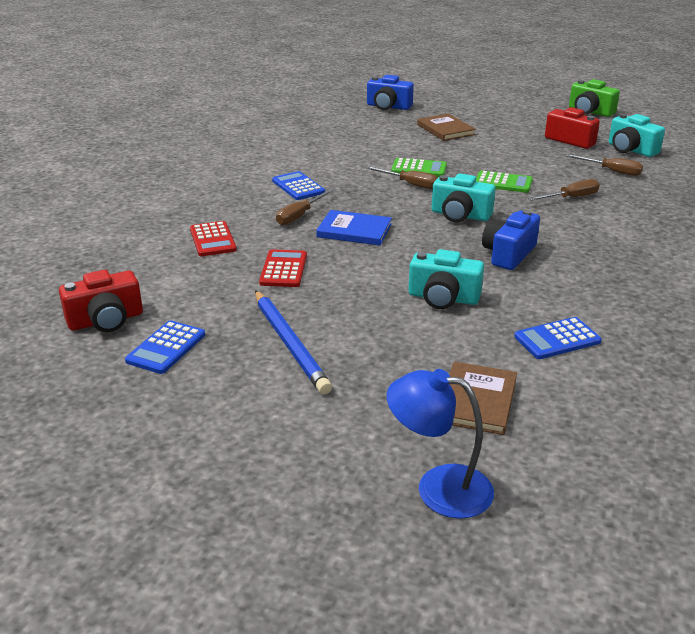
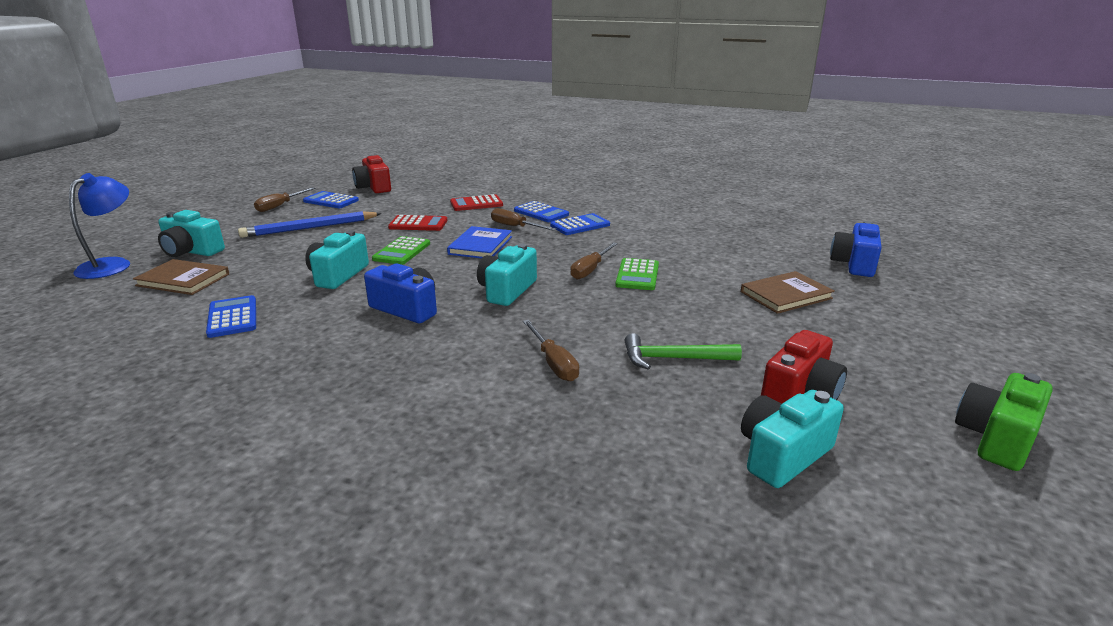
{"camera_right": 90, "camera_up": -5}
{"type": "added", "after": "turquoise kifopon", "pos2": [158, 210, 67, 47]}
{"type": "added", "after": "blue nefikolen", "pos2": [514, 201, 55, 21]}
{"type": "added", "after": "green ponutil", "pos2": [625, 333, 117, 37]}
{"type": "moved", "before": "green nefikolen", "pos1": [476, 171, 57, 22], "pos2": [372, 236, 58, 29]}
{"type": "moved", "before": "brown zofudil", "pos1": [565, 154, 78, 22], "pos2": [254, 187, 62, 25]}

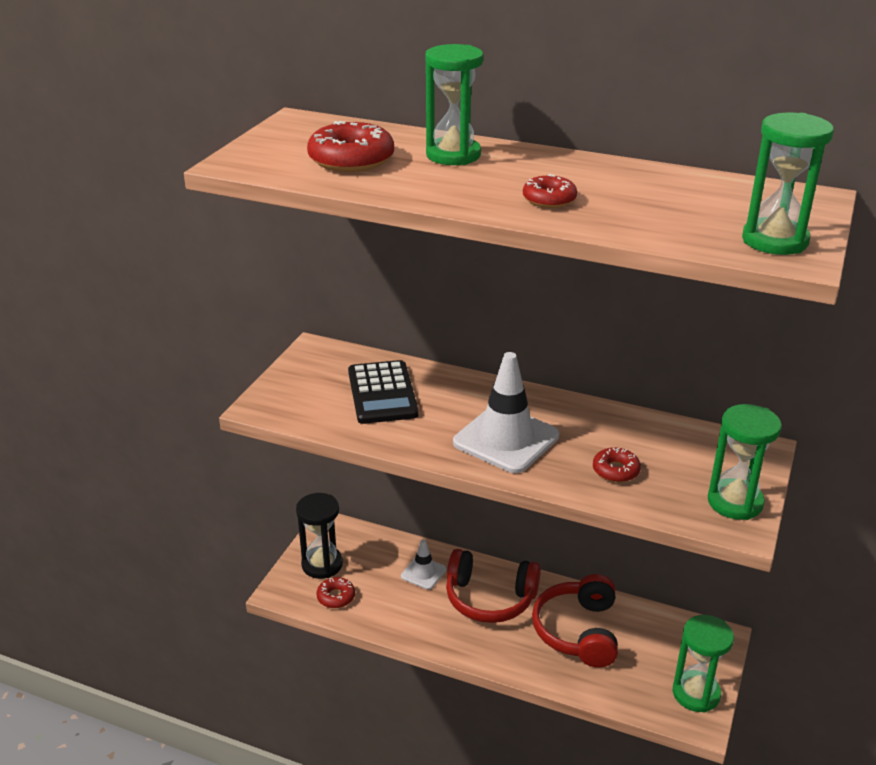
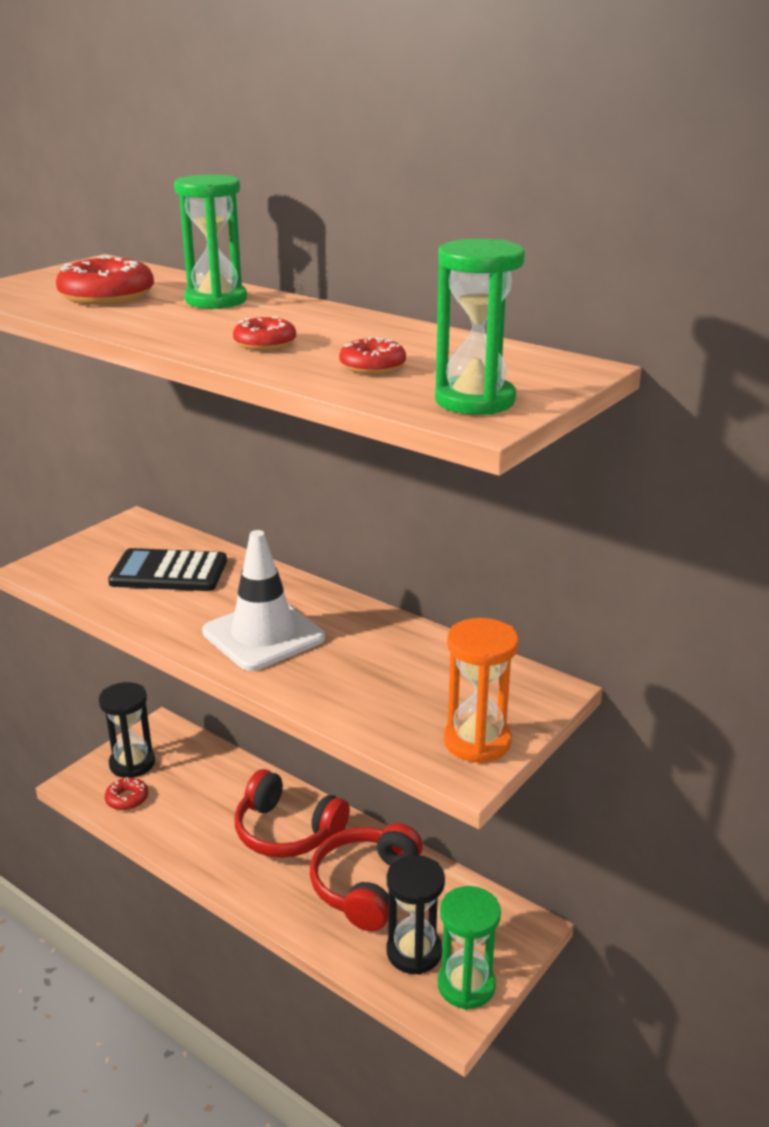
{"camera_right": 15, "camera_up": -5}
{"type": "removed", "before": "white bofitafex", "pos1": [401, 539, 45, 51]}
{"type": "added", "after": "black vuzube", "pos2": [387, 855, 58, 120]}
{"type": "moved", "before": "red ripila", "pos1": [593, 447, 48, 35], "pos2": [339, 337, 67, 37]}
{"type": "recoloured", "before": "green vuzube", "after": "orange vuzube", "pos1": [708, 404, 74, 116], "pos2": [444, 618, 75, 146]}
{"type": "turned", "before": "black nefikolen", "pos1": [348, 360, 71, 64], "pos2": [108, 548, 119, 43], "turn": 90}

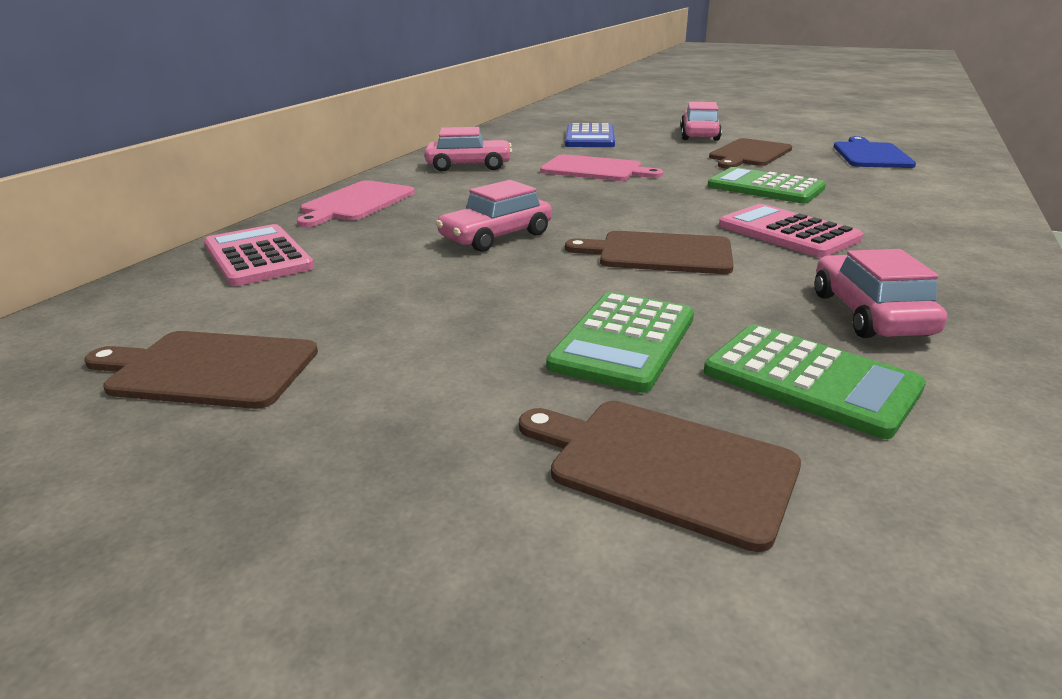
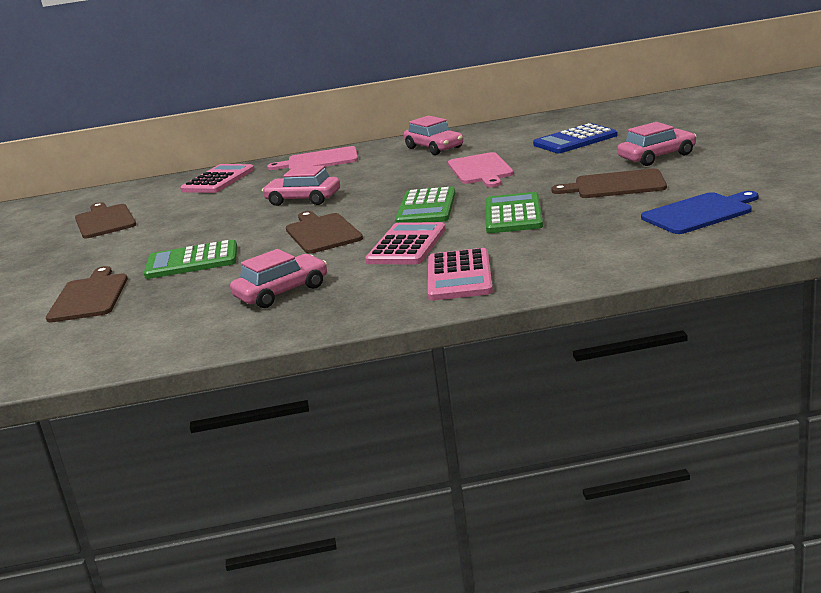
{"camera_right": 60, "camera_up": -5}
{"type": "added", "after": "pink nefikolen", "pos2": [428, 248, 65, 53]}
{"type": "moved", "before": "green nefikolen", "pos1": [704, 324, 222, 115], "pos2": [395, 187, 60, 36]}

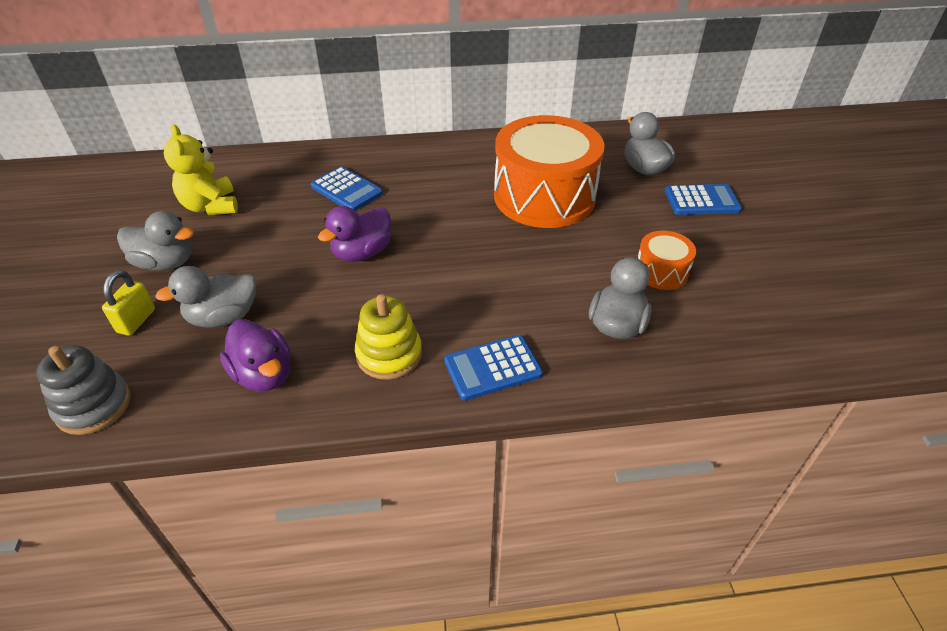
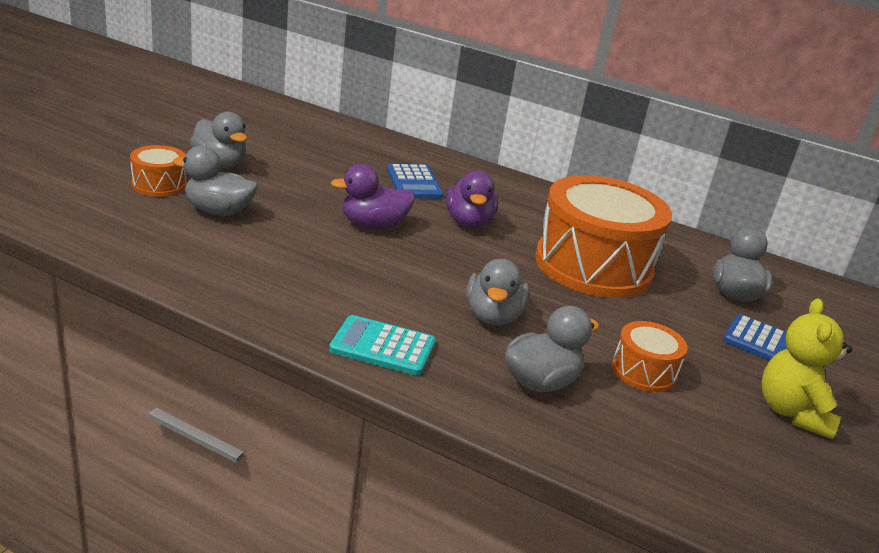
{"camera_right": 30, "camera_up": -15}
{"type": "removed", "before": "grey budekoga", "pos1": [36, 345, 95, 90]}
{"type": "removed", "before": "yellow budekoga", "pos1": [355, 294, 67, 86]}
{"type": "added", "after": "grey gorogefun", "pos2": [466, 258, 64, 68]}
{"type": "moved", "before": "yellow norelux", "pos1": [164, 125, 74, 90], "pos2": [762, 298, 90, 141]}
{"type": "moved", "before": "purple gorogefun", "pos1": [220, 319, 71, 72], "pos2": [446, 171, 52, 57]}
{"type": "replaced", "before": "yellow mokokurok", "after": "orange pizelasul", "pos1": [102, 270, 53, 66], "pos2": [130, 145, 57, 52]}
{"type": "recoloured", "before": "blue nefikolen", "after": "turquoise nefikolen", "pos1": [444, 335, 99, 65], "pos2": [329, 315, 107, 61]}

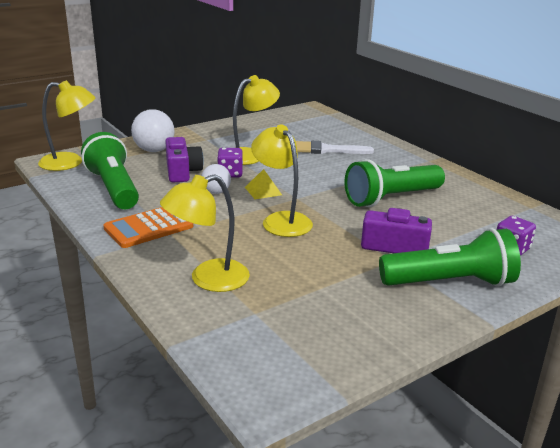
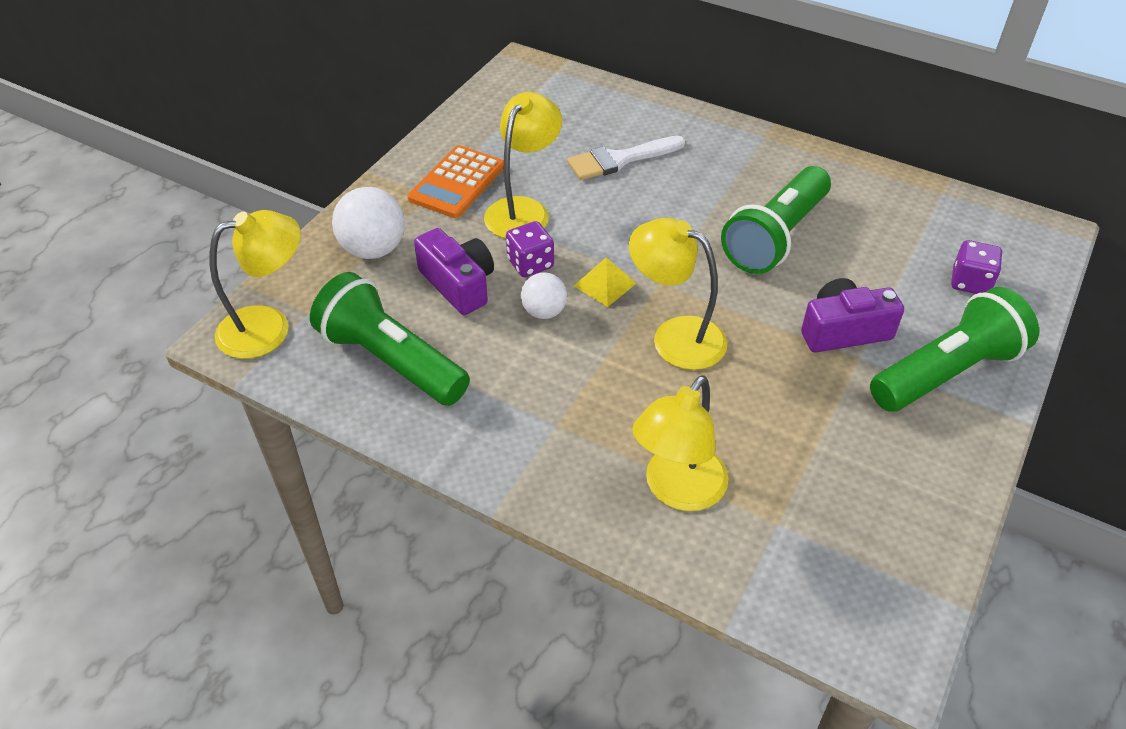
{"camera_right": -25, "camera_up": 20}
{"type": "moved", "before": "orange nefikolen", "pos1": [103, 207, 90, 41], "pos2": [407, 145, 97, 73]}

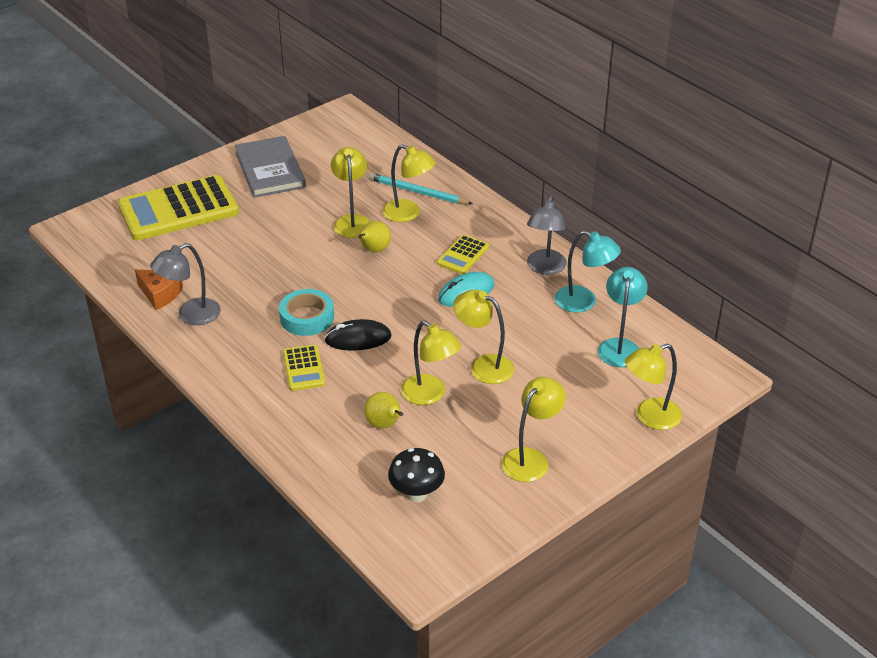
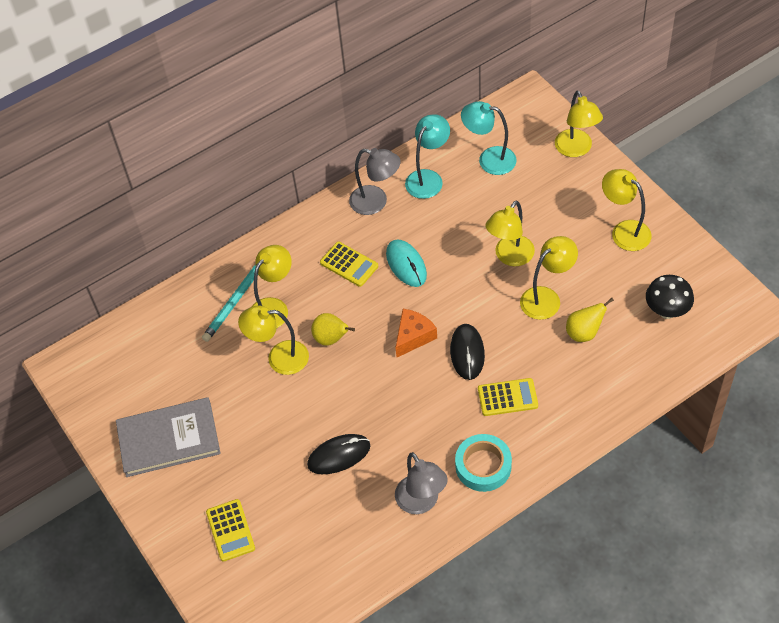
{"camera_right": -80, "camera_up": 15}
{"type": "added", "after": "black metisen", "pos2": [307, 434, 63, 40]}
{"type": "moved", "before": "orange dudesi", "pos1": [135, 269, 48, 41], "pos2": [395, 309, 42, 48]}
{"type": "moved", "before": "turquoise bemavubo", "pos1": [279, 289, 55, 47], "pos2": [455, 434, 57, 58]}
{"type": "resized", "before": "yellow nefikolen", "pos1": [118, 175, 121, 65], "pos2": [206, 499, 49, 63], "scale": 0.47}

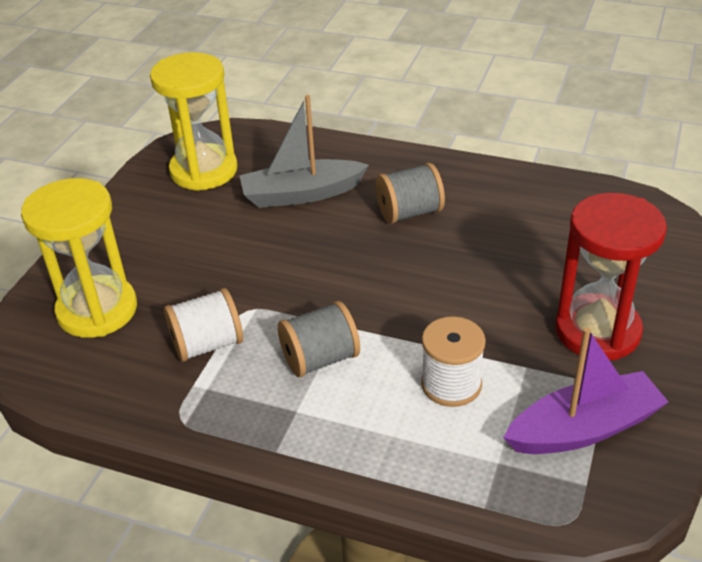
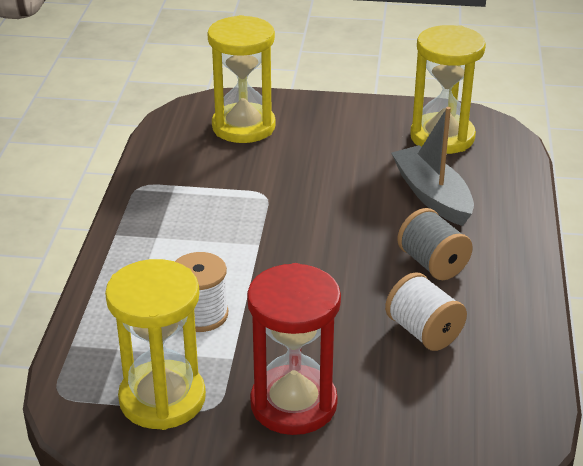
{"camera_right": 75, "camera_up": -5}
{"type": "removed", "before": "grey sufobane", "pos1": [278, 301, 82, 76]}
{"type": "moved", "before": "white sufobane", "pos1": [164, 288, 79, 74], "pos2": [385, 272, 82, 79]}
{"type": "replaced", "before": "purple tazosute", "after": "yellow vuzube", "pos1": [503, 327, 165, 127], "pos2": [105, 259, 101, 171]}

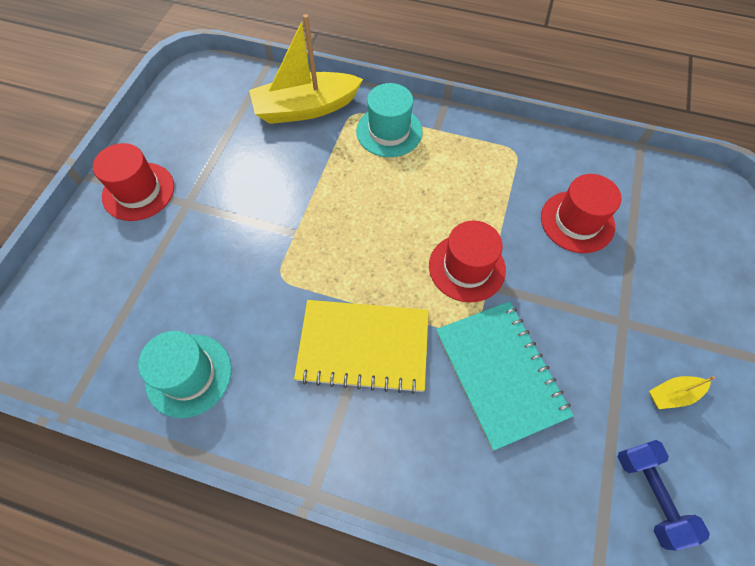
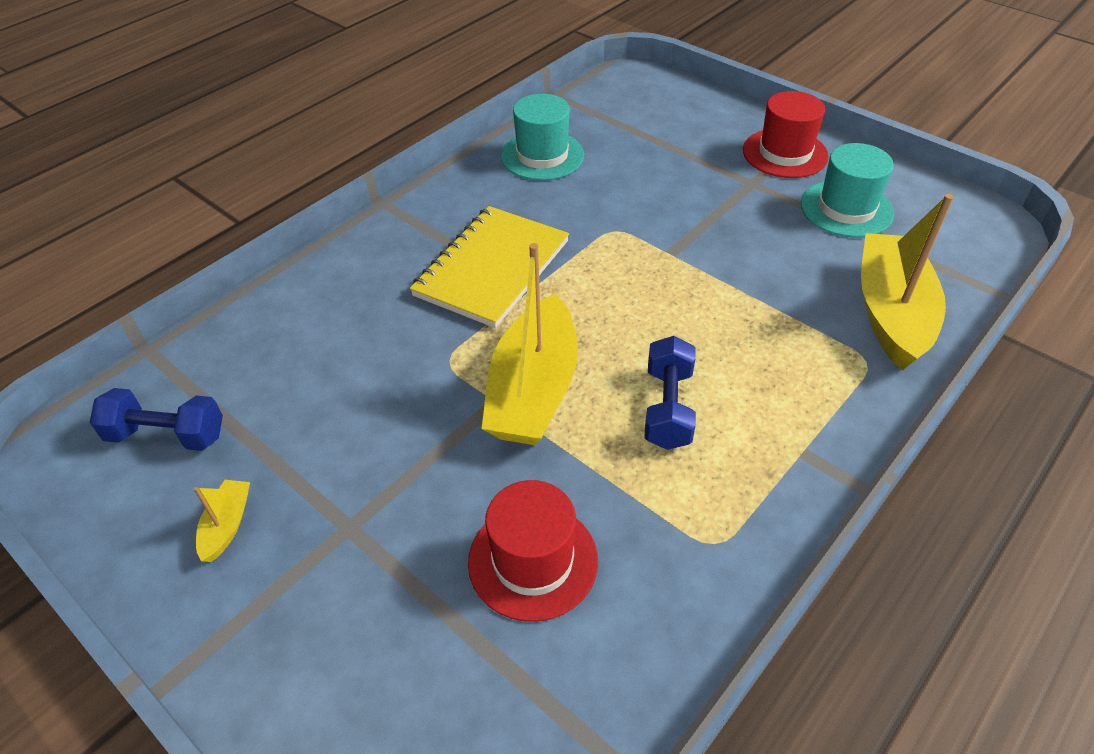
{"camera_right": 115, "camera_up": -15}
{"type": "removed", "before": "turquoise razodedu", "pos1": [436, 301, 138, 150]}
{"type": "added", "after": "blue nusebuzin", "pos2": [644, 336, 52, 114]}
{"type": "moved", "before": "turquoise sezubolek", "pos1": [356, 83, 66, 74], "pos2": [801, 143, 93, 95]}
{"type": "replaced", "before": "red sezubolek", "after": "yellow tazosute", "pos1": [429, 220, 77, 82], "pos2": [482, 243, 96, 202]}

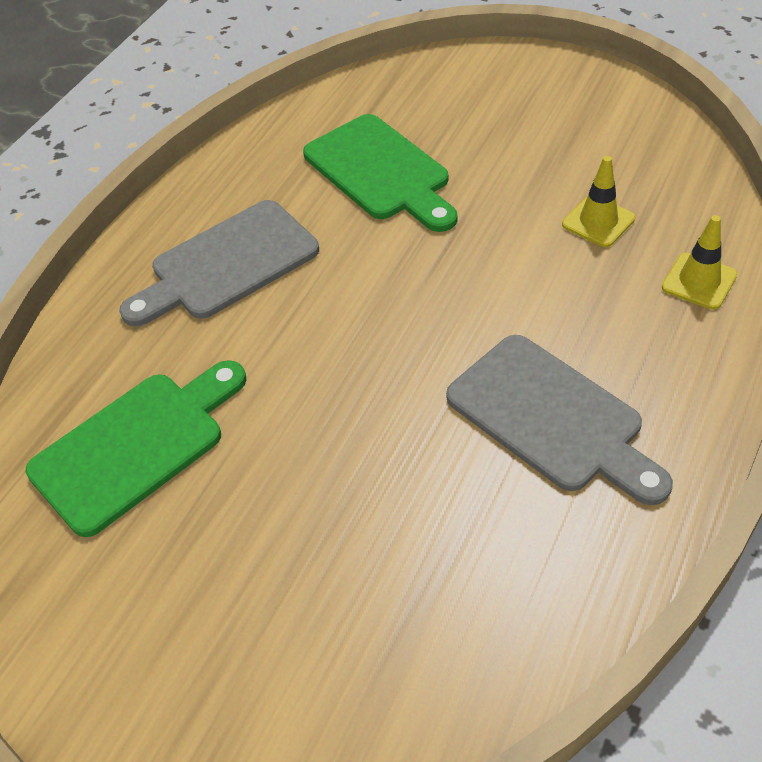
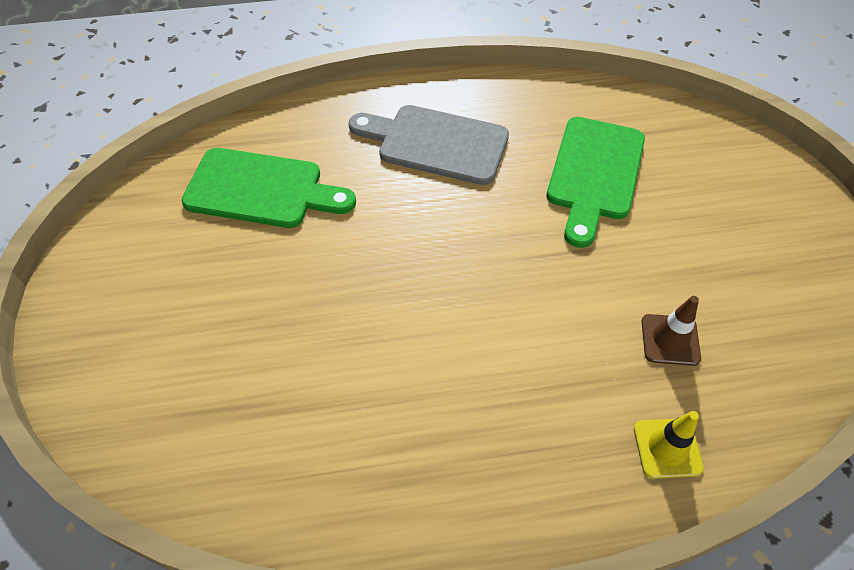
{"camera_right": 50, "camera_up": 5}
{"type": "removed", "before": "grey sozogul", "pos1": [446, 335, 227, 170]}
{"type": "recoloured", "before": "yellow bofitafex", "after": "brown bofitafex", "pos1": [562, 156, 73, 91], "pos2": [642, 296, 59, 70]}

